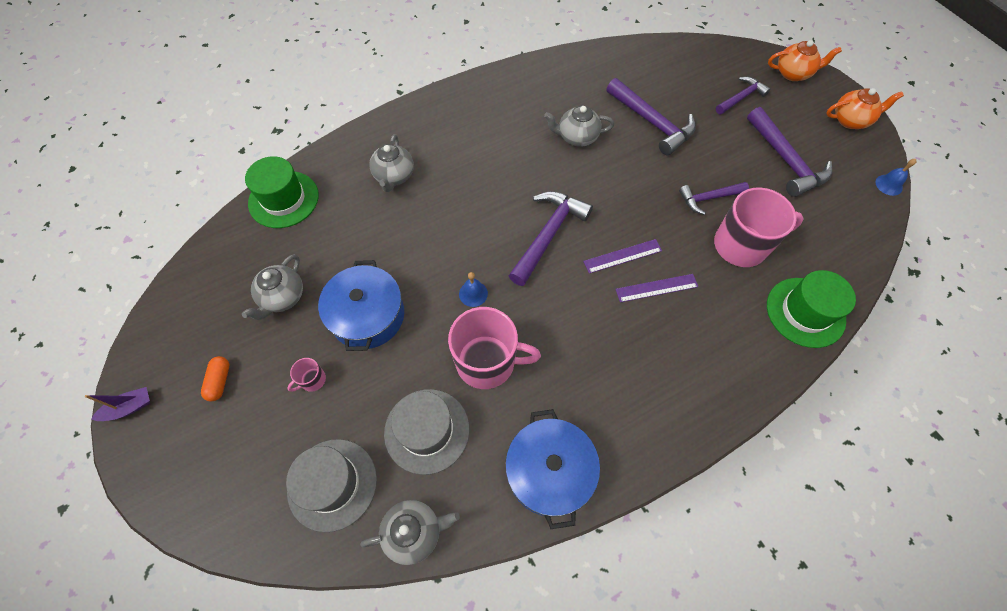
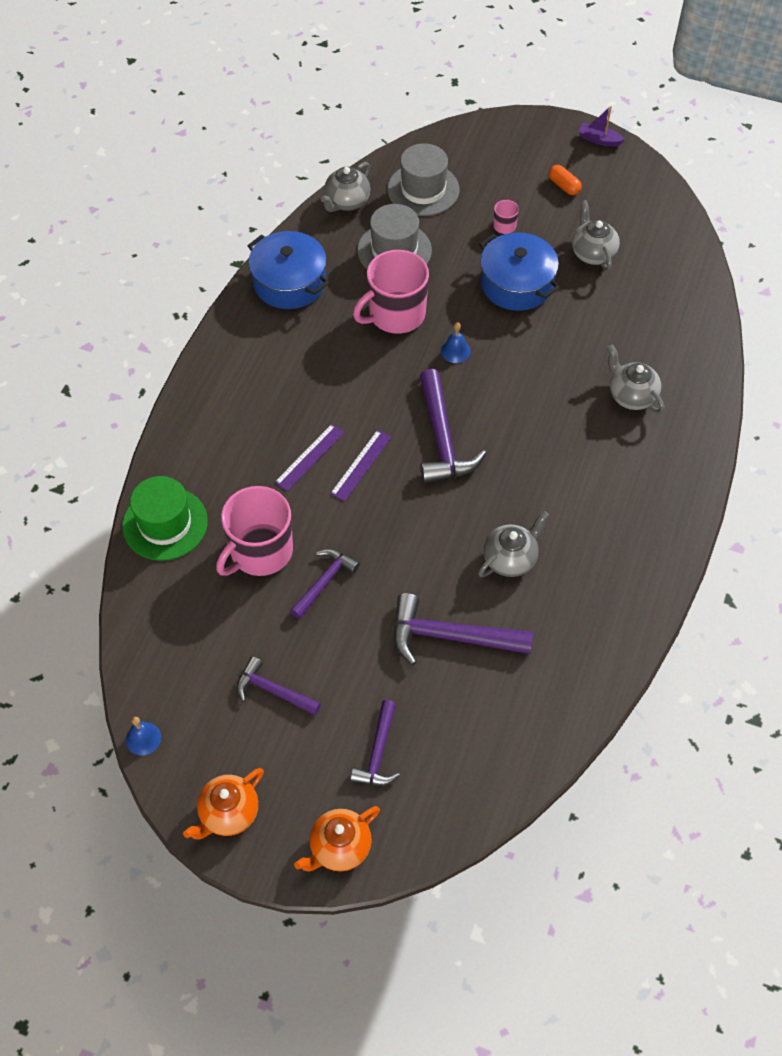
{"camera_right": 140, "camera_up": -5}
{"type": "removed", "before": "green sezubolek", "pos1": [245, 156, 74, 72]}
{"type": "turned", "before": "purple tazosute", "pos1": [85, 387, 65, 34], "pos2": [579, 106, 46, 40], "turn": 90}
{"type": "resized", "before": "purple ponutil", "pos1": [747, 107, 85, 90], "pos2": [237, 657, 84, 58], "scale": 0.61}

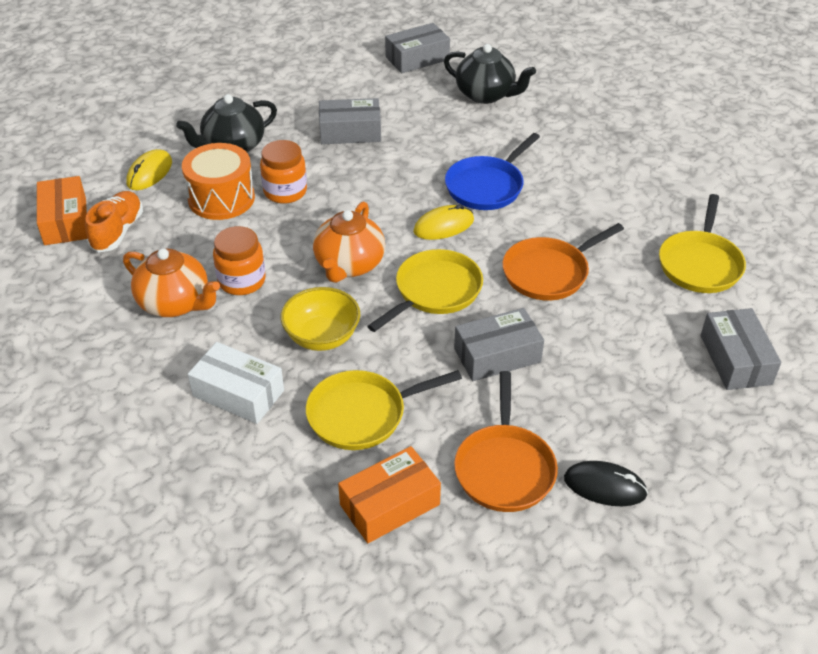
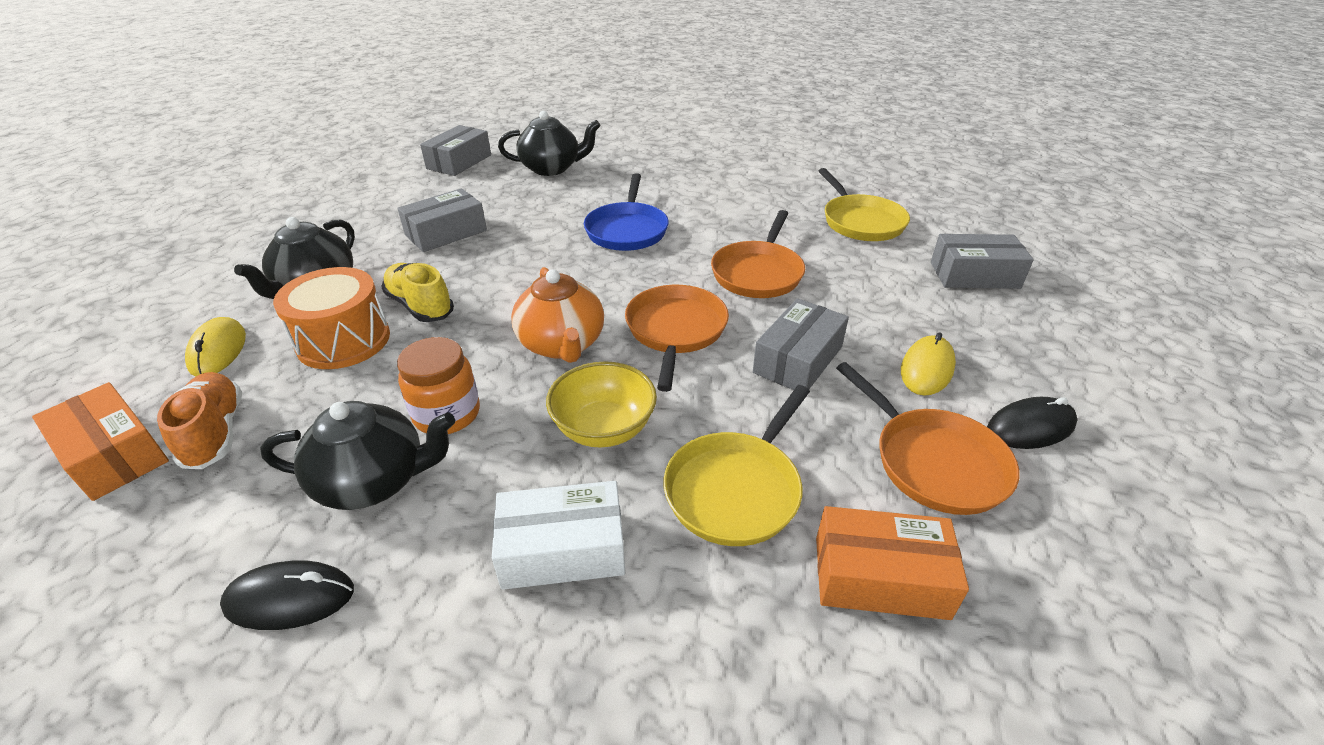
{"camera_right": -35, "camera_up": -5}
{"type": "added", "after": "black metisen", "pos2": [220, 560, 134, 70]}
{"type": "moved", "before": "yellow metisen", "pos1": [413, 204, 61, 36], "pos2": [901, 332, 55, 64]}
{"type": "replaced", "before": "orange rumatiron", "after": "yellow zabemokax", "pos1": [260, 140, 47, 64], "pos2": [381, 263, 73, 59]}
{"type": "recoloured", "before": "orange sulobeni", "after": "black sulobeni", "pos1": [123, 249, 97, 68], "pos2": [260, 401, 195, 109]}
{"type": "recoloured", "before": "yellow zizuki", "after": "orange zizuki", "pos1": [367, 249, 116, 83], "pos2": [625, 285, 104, 107]}
{"type": "turned", "before": "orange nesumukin", "pos1": [338, 446, 103, 97], "pos2": [816, 506, 153, 114], "turn": 75}
{"type": "turned", "before": "grey nesumukin", "pos1": [701, 308, 80, 82], "pos2": [931, 234, 103, 55], "turn": -45}

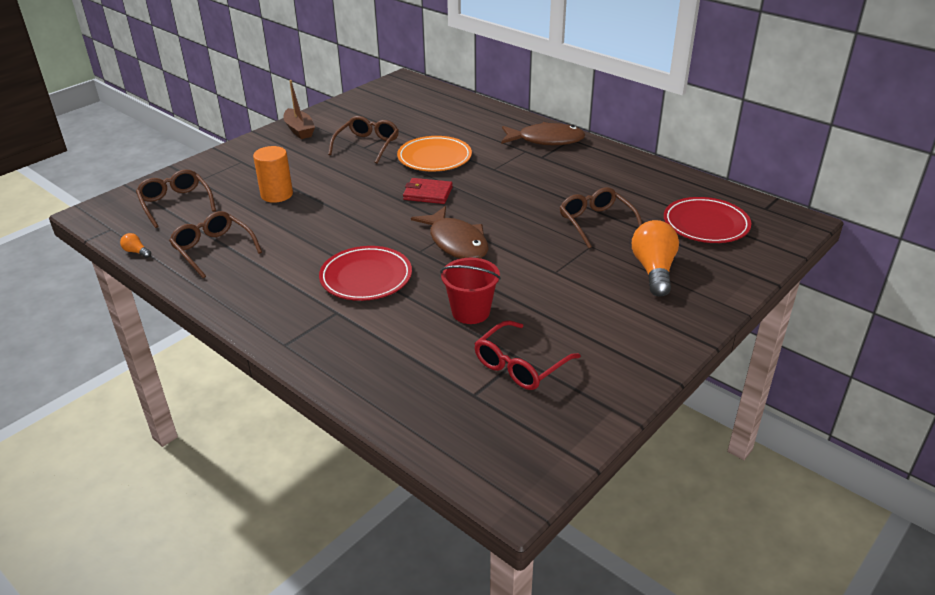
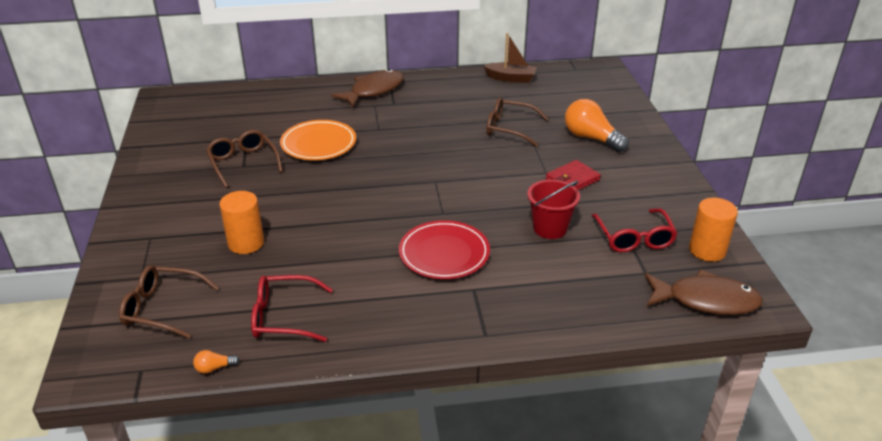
{"camera_right": -50, "camera_up": 0}
{"type": "removed", "before": "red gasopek", "pos1": [664, 197, 87, 46]}
{"type": "added", "after": "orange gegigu", "pos2": [689, 198, 49, 64]}
{"type": "moved", "before": "brown tazosute", "pos1": [283, 80, 32, 59], "pos2": [483, 33, 54, 50]}
{"type": "moved", "before": "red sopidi", "pos1": [403, 178, 50, 26], "pos2": [546, 160, 55, 30]}
{"type": "moved", "before": "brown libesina", "pos1": [411, 206, 78, 53], "pos2": [645, 269, 118, 46]}
{"type": "recoloured", "before": "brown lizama", "after": "red lizama", "pos1": [169, 211, 93, 68], "pos2": [251, 275, 82, 67]}

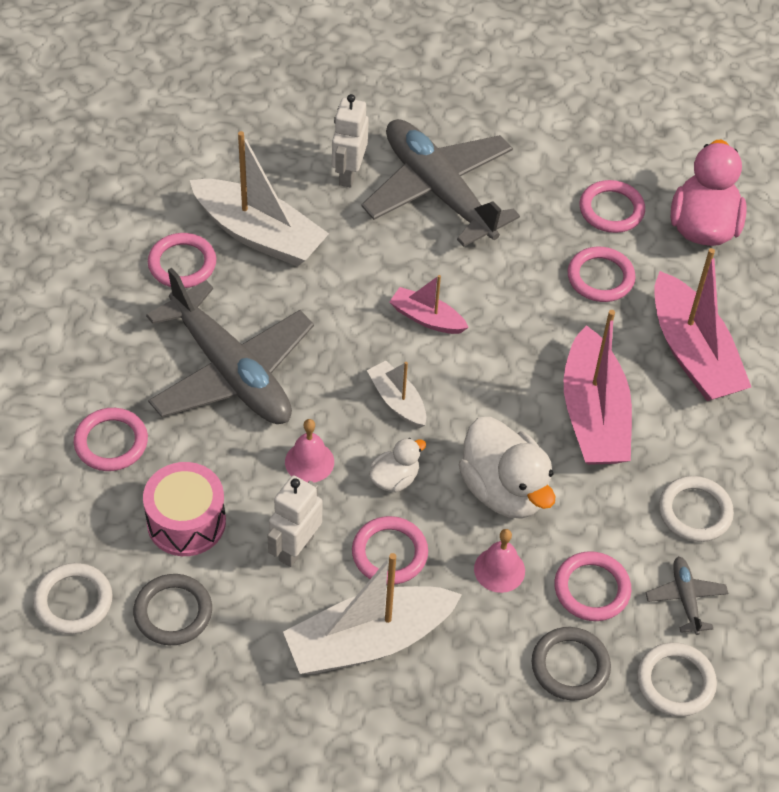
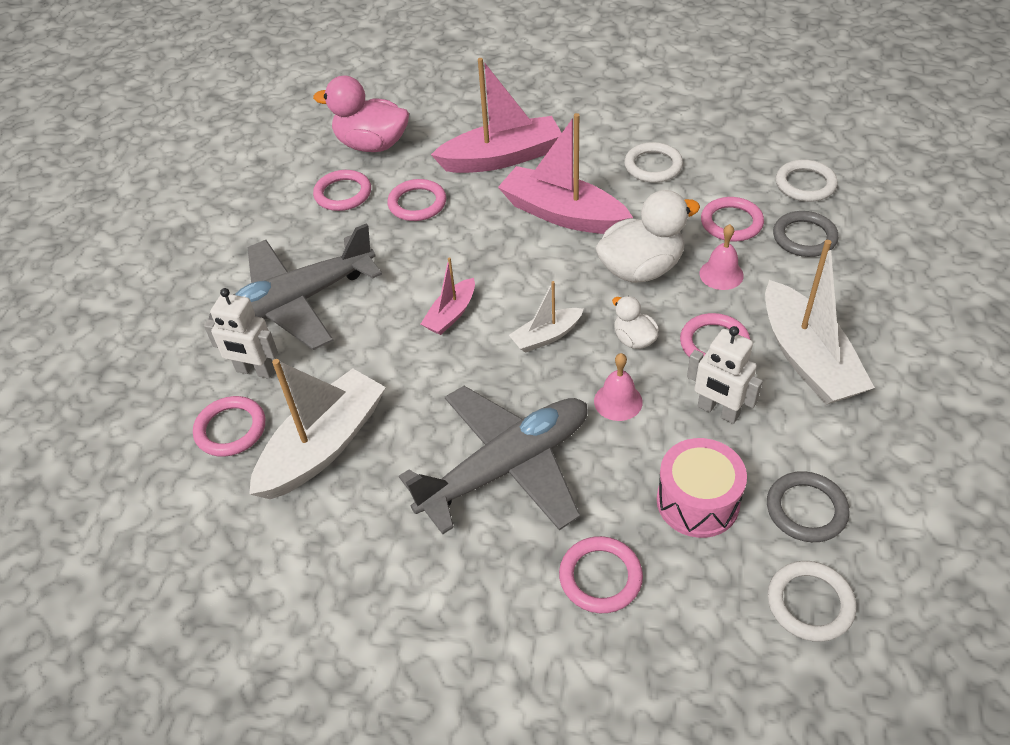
{"camera_right": -80, "camera_up": -5}
{"type": "removed", "before": "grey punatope", "pos1": [646, 557, 83, 78]}
{"type": "moved", "before": "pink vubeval", "pos1": [148, 233, 68, 55], "pos2": [193, 396, 72, 61]}
{"type": "turned", "before": "pink tazosute", "pos1": [564, 310, 68, 155], "pos2": [498, 113, 135, 121], "turn": -150}

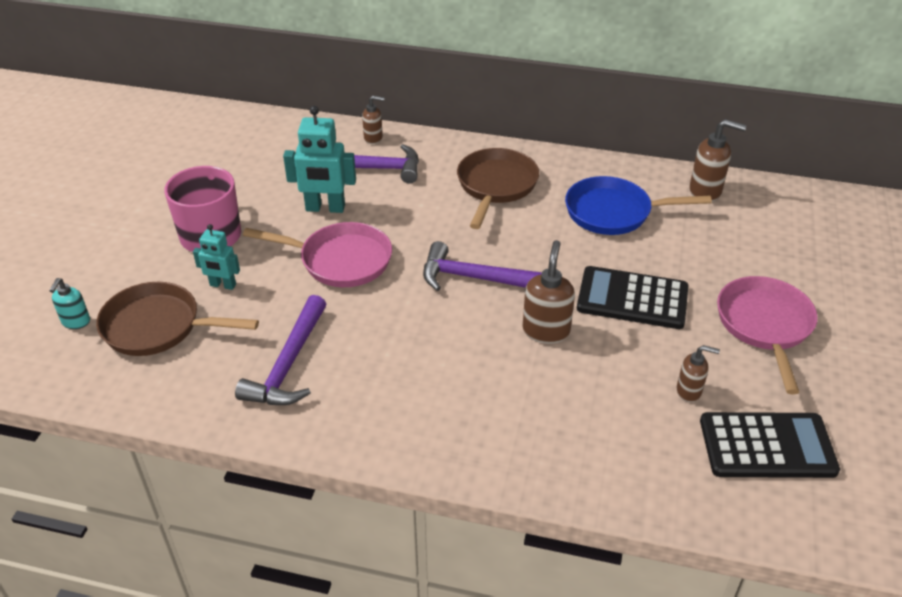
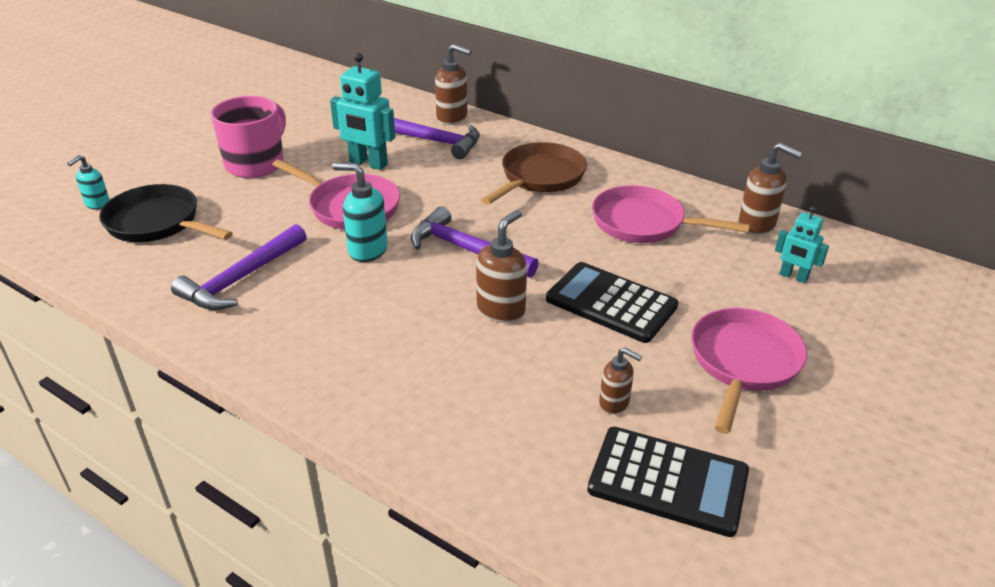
{"camera_right": 20, "camera_up": -5}
{"type": "added", "after": "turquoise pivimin", "pos2": [332, 163, 56, 99]}
{"type": "moved", "before": "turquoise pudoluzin", "pos1": [193, 224, 47, 66], "pos2": [775, 206, 54, 77]}
{"type": "recoloured", "before": "brown zizuki", "after": "black zizuki", "pos1": [96, 282, 163, 74], "pos2": [99, 184, 134, 58]}
{"type": "recoloured", "before": "blue zizuki", "after": "pink zizuki", "pos1": [565, 176, 147, 59], "pos2": [592, 185, 158, 58]}
{"type": "resized", "before": "brown pivimin", "pos1": [362, 96, 23, 48], "pos2": [435, 44, 37, 81], "scale": 1.61}

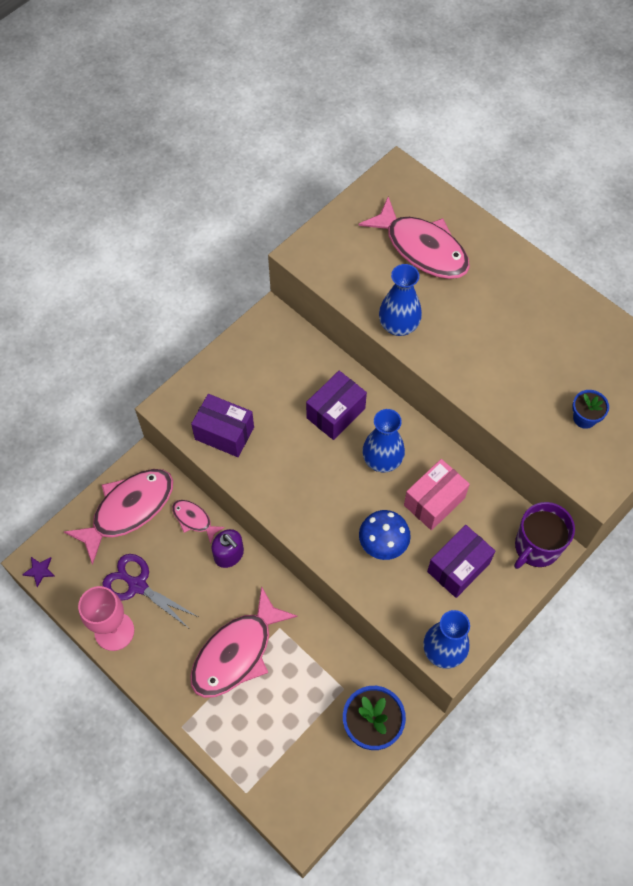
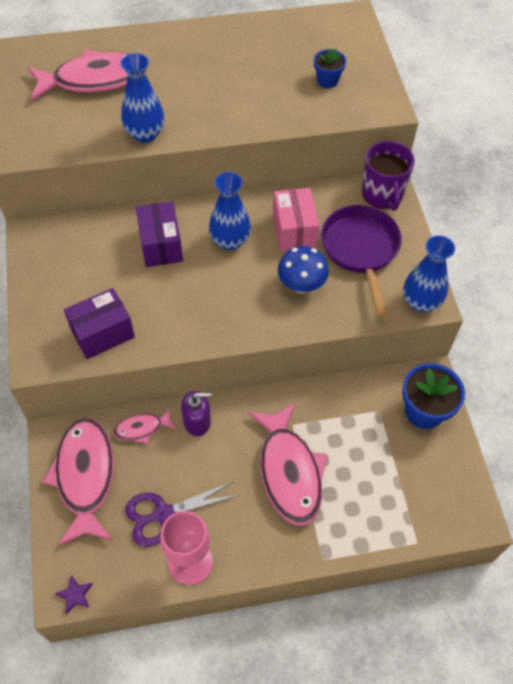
{"camera_right": -55, "camera_up": -5}
{"type": "replaced", "before": "purple nesumukin", "after": "purple zizuki", "pos1": [427, 525, 68, 73], "pos2": [321, 205, 81, 112]}

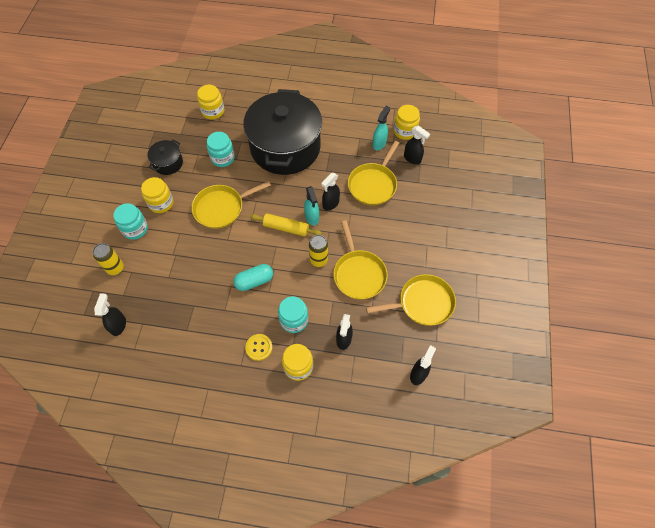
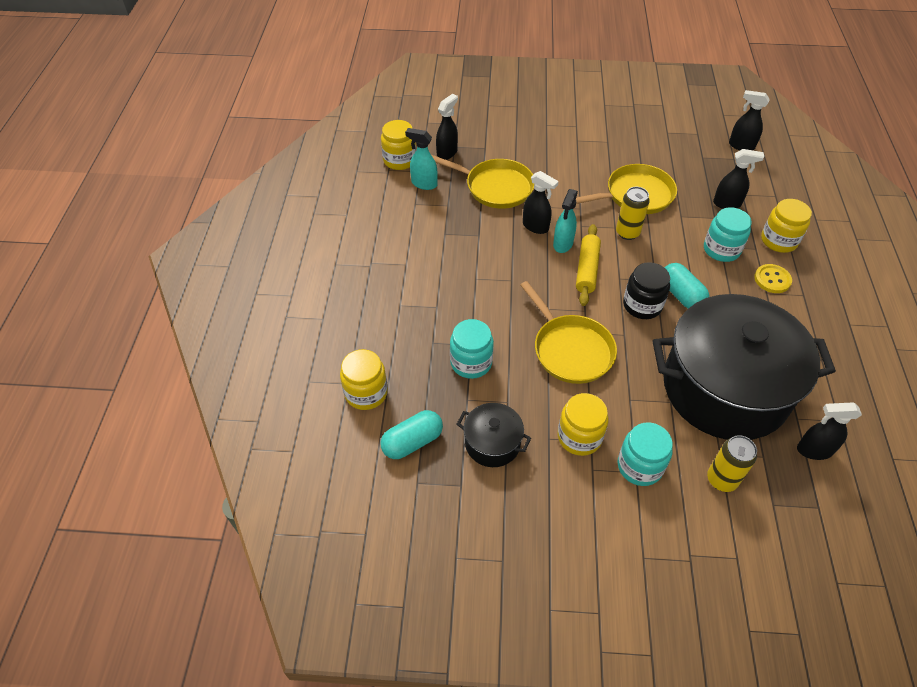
{"camera_right": -95, "camera_up": -10}
{"type": "removed", "before": "yellow zizuki", "pos1": [366, 274, 90, 52]}
{"type": "added", "after": "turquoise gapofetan", "pos2": [380, 410, 63, 49]}
{"type": "added", "after": "black rumatiron", "pos2": [623, 262, 47, 57]}
{"type": "moved", "before": "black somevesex", "pos1": [243, 89, 79, 86], "pos2": [653, 294, 183, 146]}
{"type": "turned", "before": "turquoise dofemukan", "pos1": [304, 186, 15, 39], "pos2": [553, 189, 25, 64], "turn": 135}

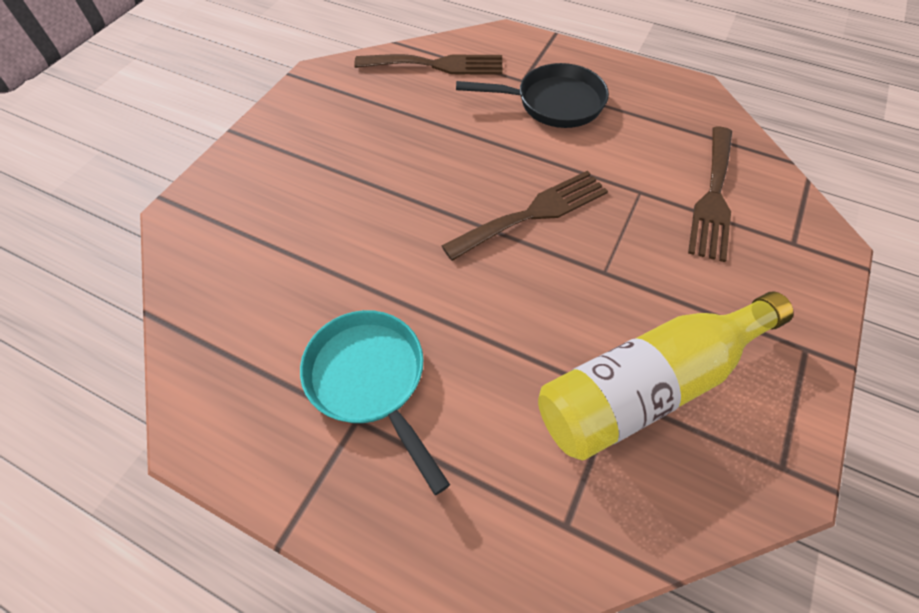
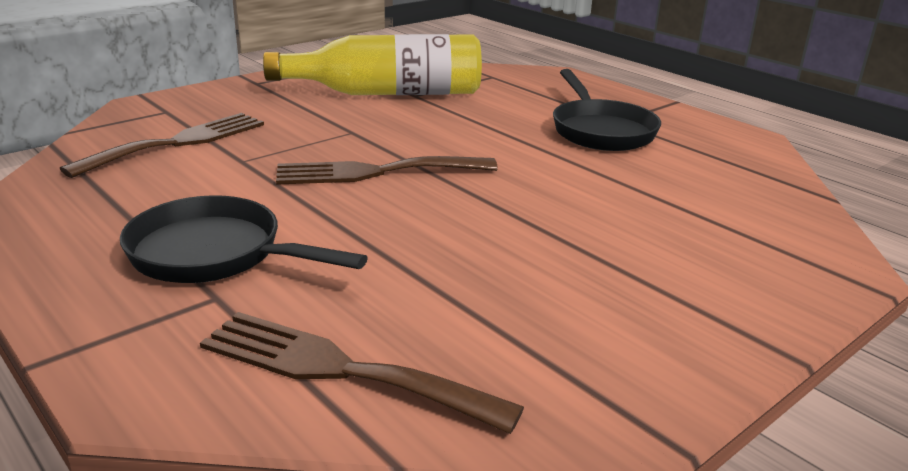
{"camera_right": -160, "camera_up": -30}
{"type": "recoloured", "before": "turquoise zizuki", "after": "black zizuki", "pos1": [300, 310, 150, 185], "pos2": [553, 69, 108, 82]}

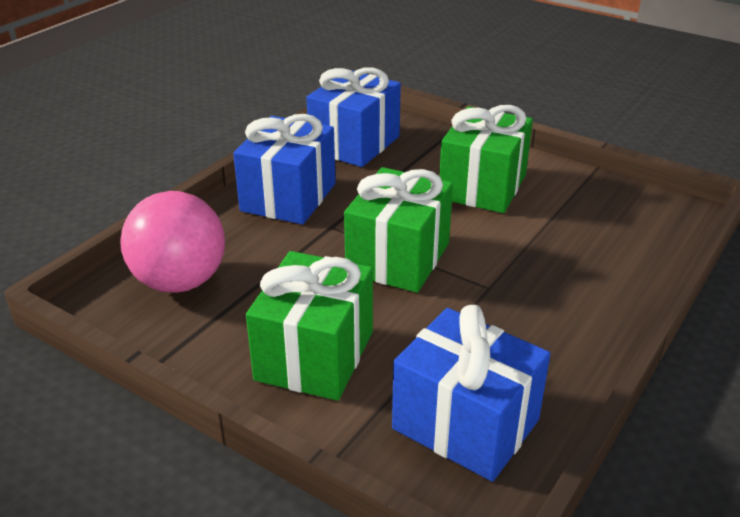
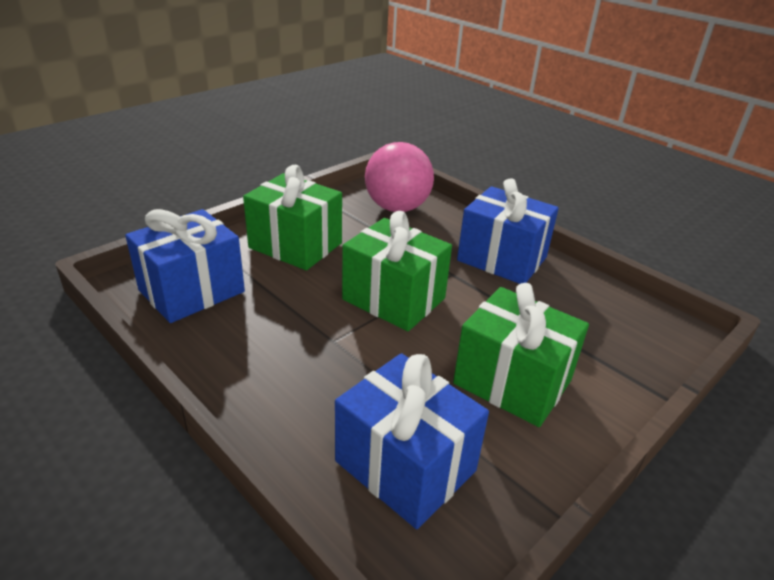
{"camera_right": 100, "camera_up": 0}
{"type": "moved", "before": "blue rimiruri", "pos1": [306, 67, 95, 100], "pos2": [335, 353, 154, 176]}

